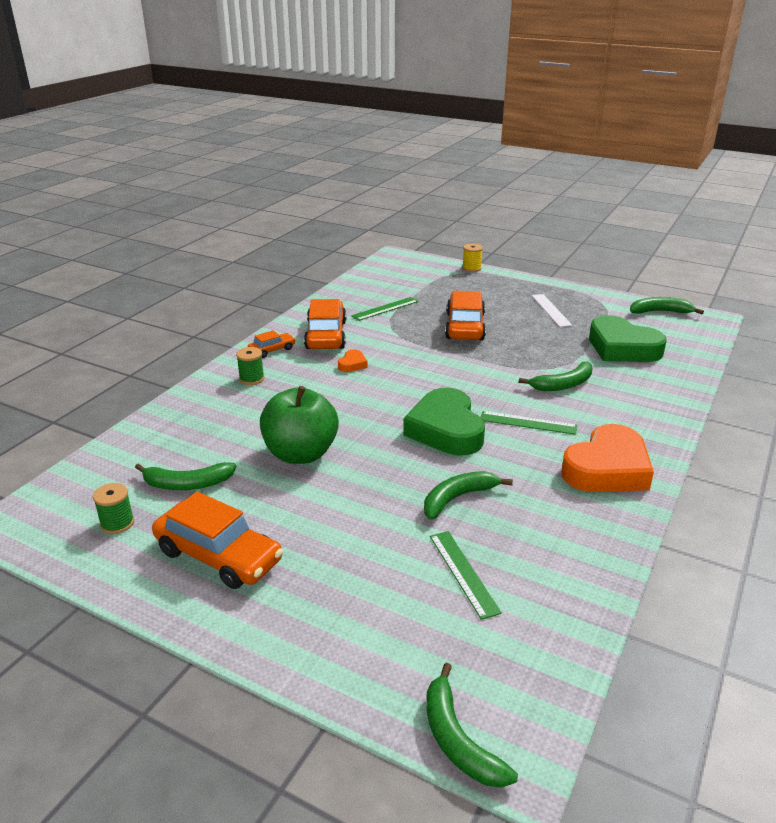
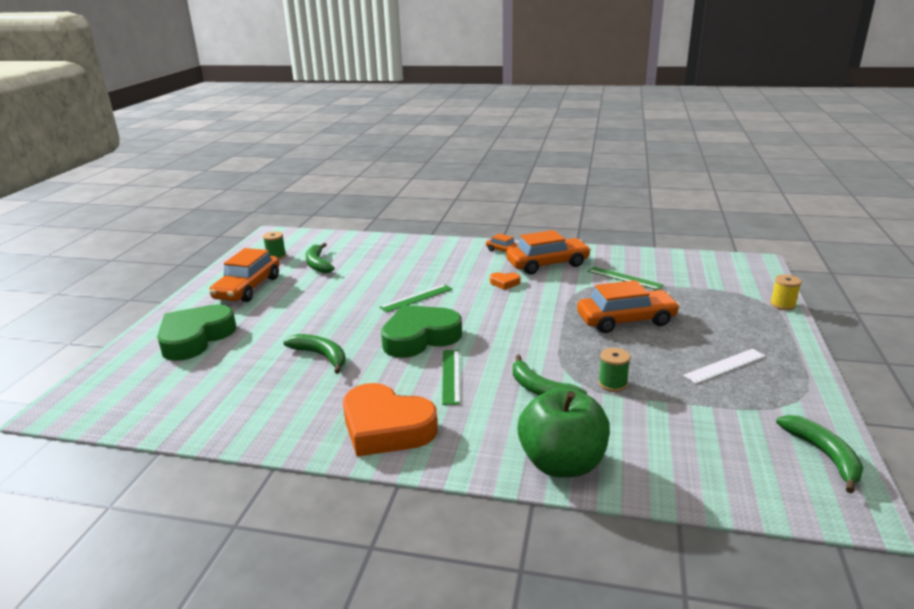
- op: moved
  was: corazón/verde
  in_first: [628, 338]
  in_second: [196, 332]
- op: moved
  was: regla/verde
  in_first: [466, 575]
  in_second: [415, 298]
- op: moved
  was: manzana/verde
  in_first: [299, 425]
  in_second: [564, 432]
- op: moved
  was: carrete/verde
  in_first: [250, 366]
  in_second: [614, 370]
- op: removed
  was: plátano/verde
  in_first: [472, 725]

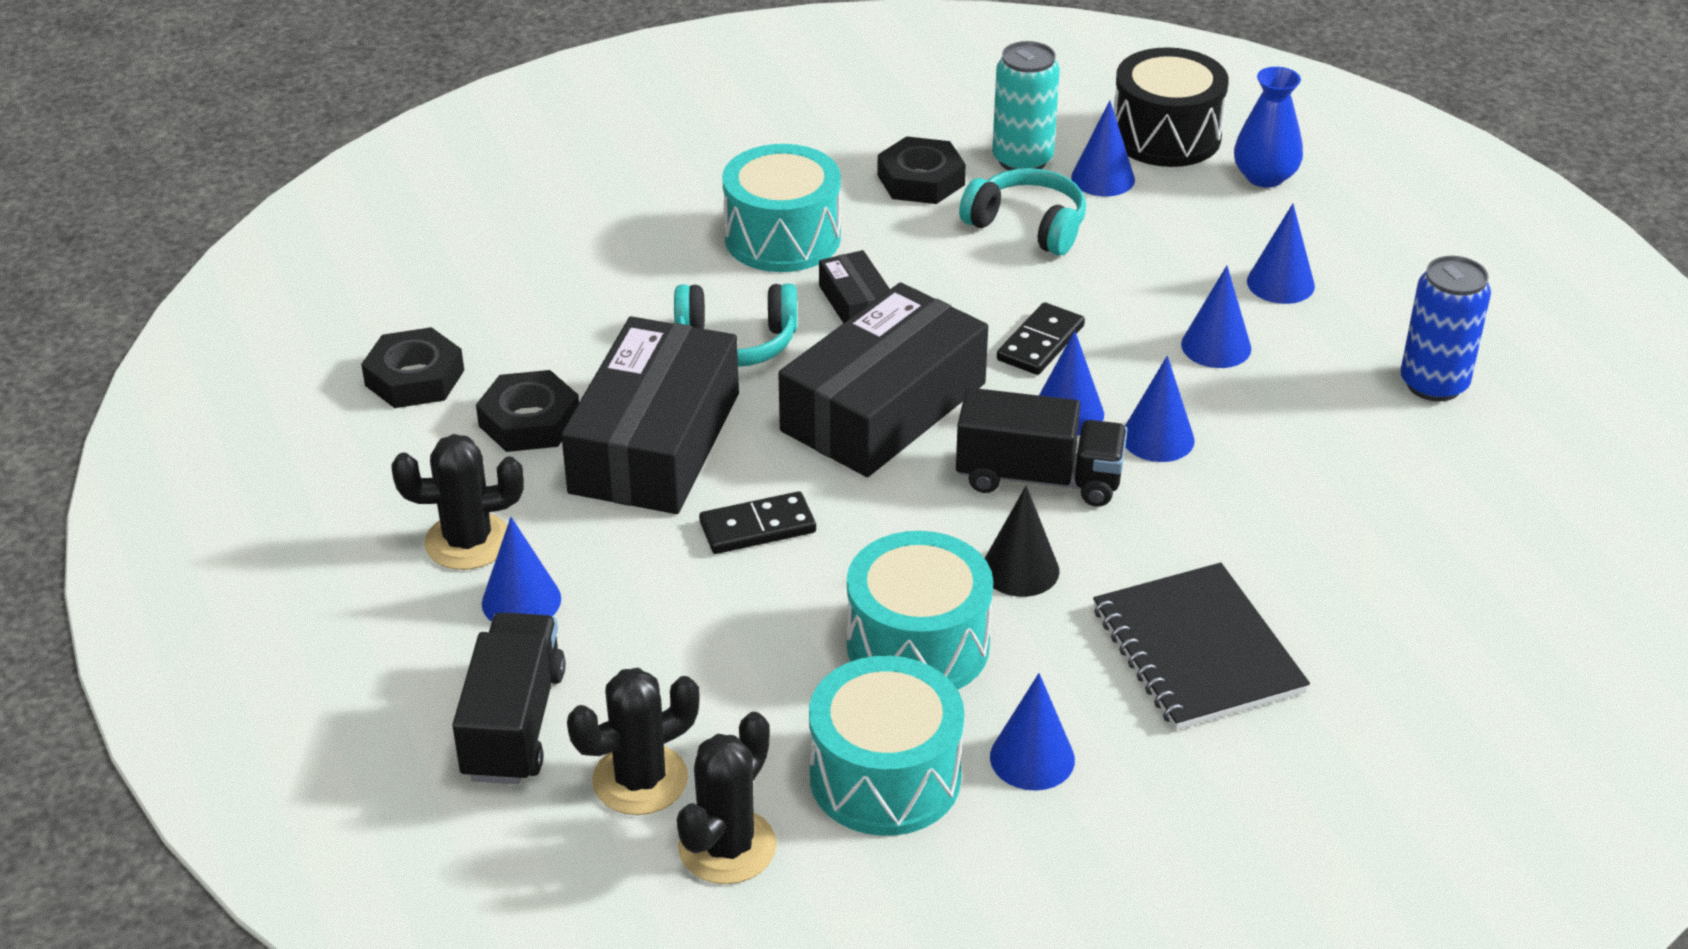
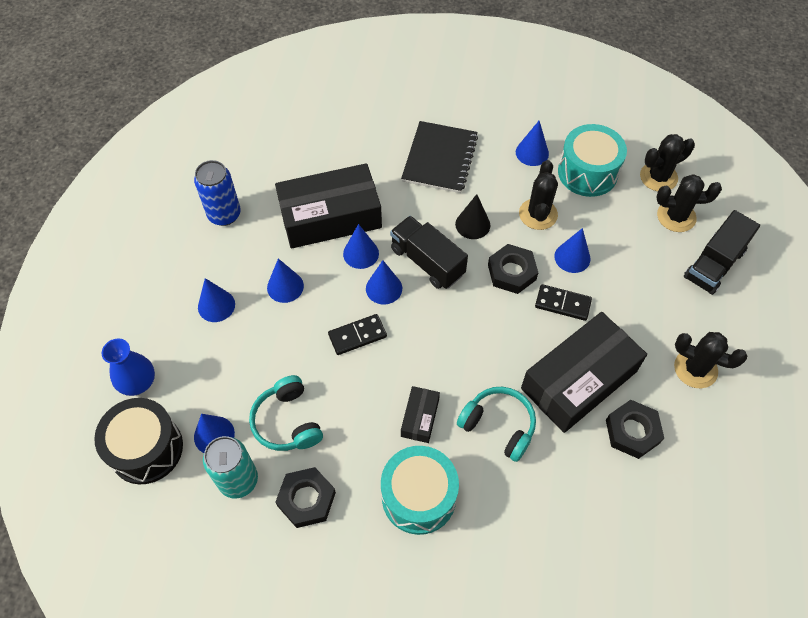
- op: moved
  was: caja/negro
  in_first: [883, 379]
  in_second: [328, 205]
- op: moved
  was: tuerca/negro
  in_first: [412, 367]
  in_second: [513, 269]
- op: replaced
  was: tambor/turquesa
  now: cactus/negro
  in_first: [920, 610]
  in_second: [538, 195]
- op: moved
  was: cono/azul
  in_first: [521, 569]
  in_second: [572, 250]

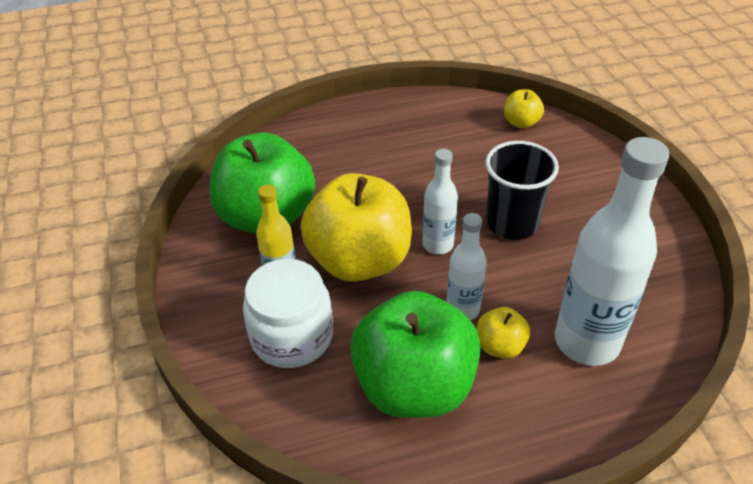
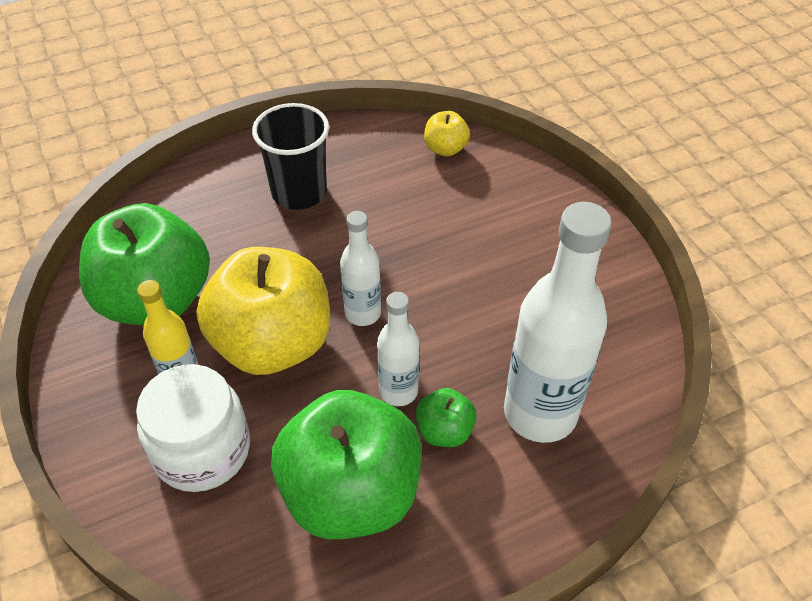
- op: moved
  was: vaso/negro
  in_first: [522, 190]
  in_second: [290, 156]
- op: recoloured
  was: manzana/amarillo
  now: manzana/verde
  in_first: [503, 333]
  in_second: [446, 417]

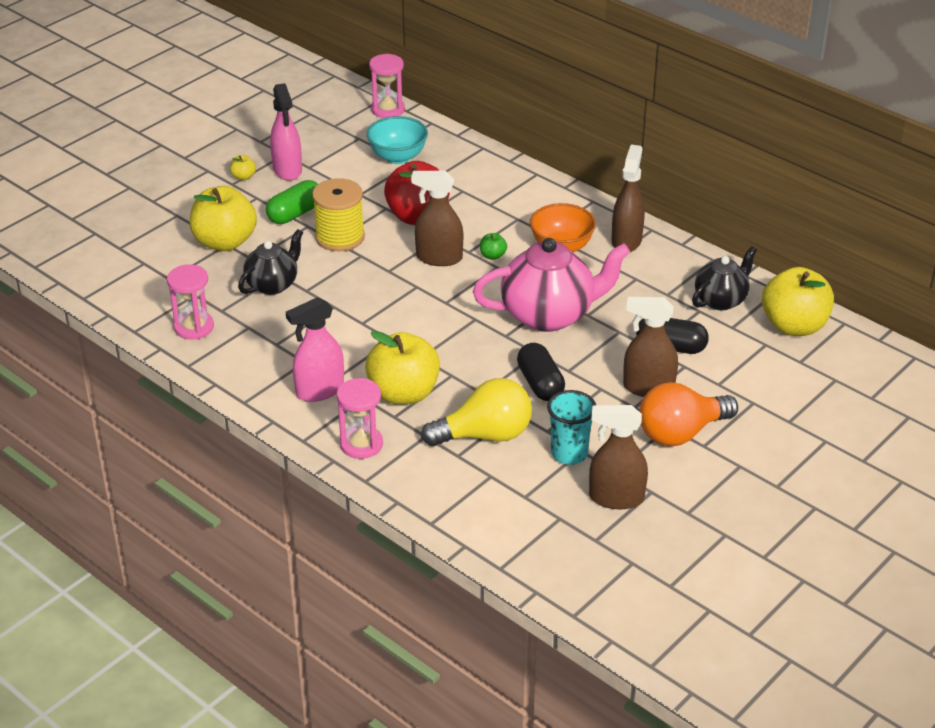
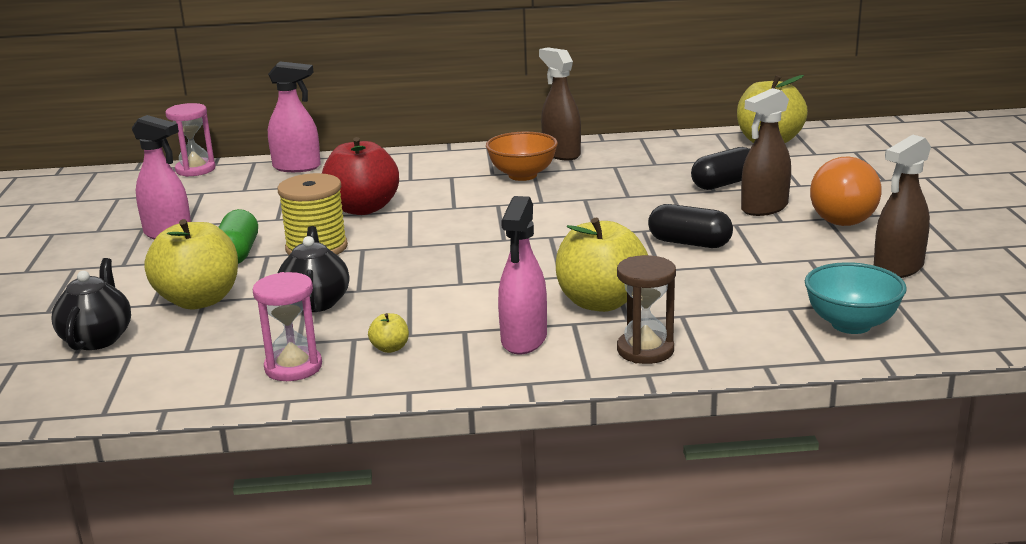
- op: moved
  was: tetera/negro
  in_first: [724, 278]
  in_second: [91, 304]
- op: added
  now: pulverizador/rosa
  in_second: [294, 116]
- op: moved
  was: manzana/amarillo
  in_first: [243, 167]
  in_second: [388, 333]
- op: recoloured
  was: reloj de arena/rosa
  now: reloj de arena/marrón
  in_first: [360, 418]
  in_second: [646, 309]
- op: moved
  was: cuenco/turquesa
  in_first: [397, 140]
  in_second: [856, 298]
- op: removed
  was: pulverizador/marrón
  in_first: [437, 218]
- op: removed
  was: bombilla/amarillo
  in_first: [476, 412]
- op: removed
  was: tetera/rosa
  in_first: [551, 285]
- op: removed
  was: manzana/verde
  in_first: [493, 246]
- op: removed
  was: vaso/turquesa
  in_first: [571, 427]

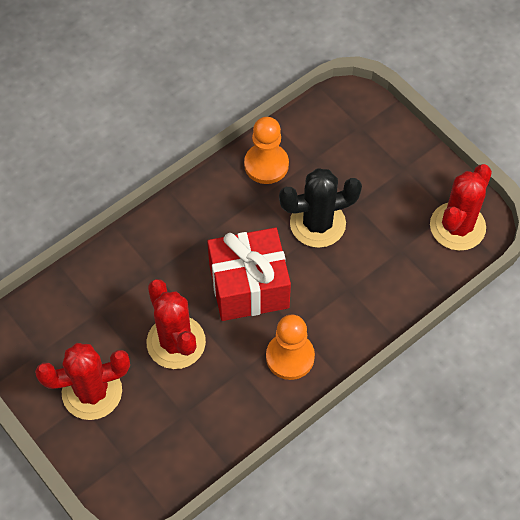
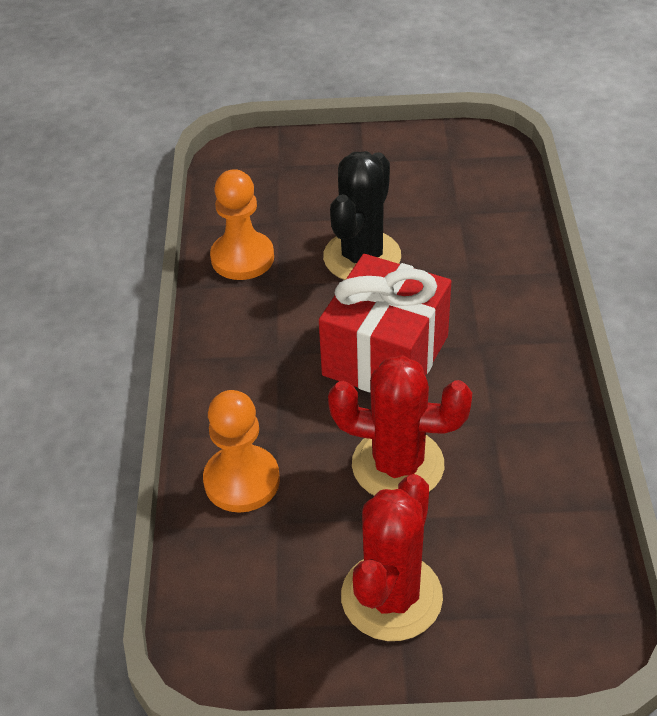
- op: moved
  was: peón/naranja
  in_first: [290, 347]
  in_second: [241, 451]
- op: removed
  was: cactus/rojo
  in_first: [461, 207]

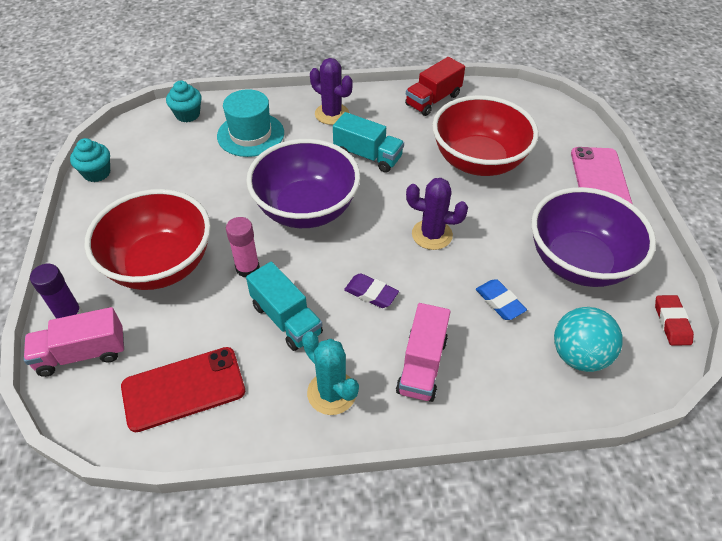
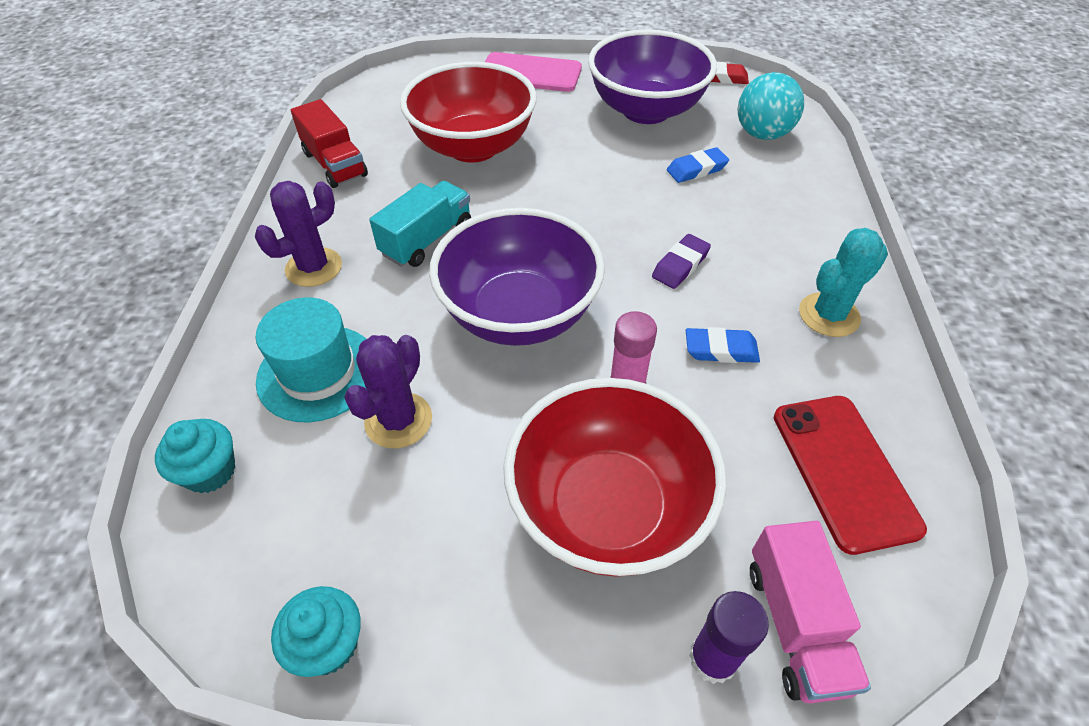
- op: moved
  was: cactus/morado
  in_first: [437, 214]
  in_second: [388, 391]
- op: replaced
  was: camión/turquesa
  now: goma de borrar/azul
  in_first: [284, 306]
  in_second: [723, 345]
- op: removed
  was: camión/rosa
  in_first: [423, 352]

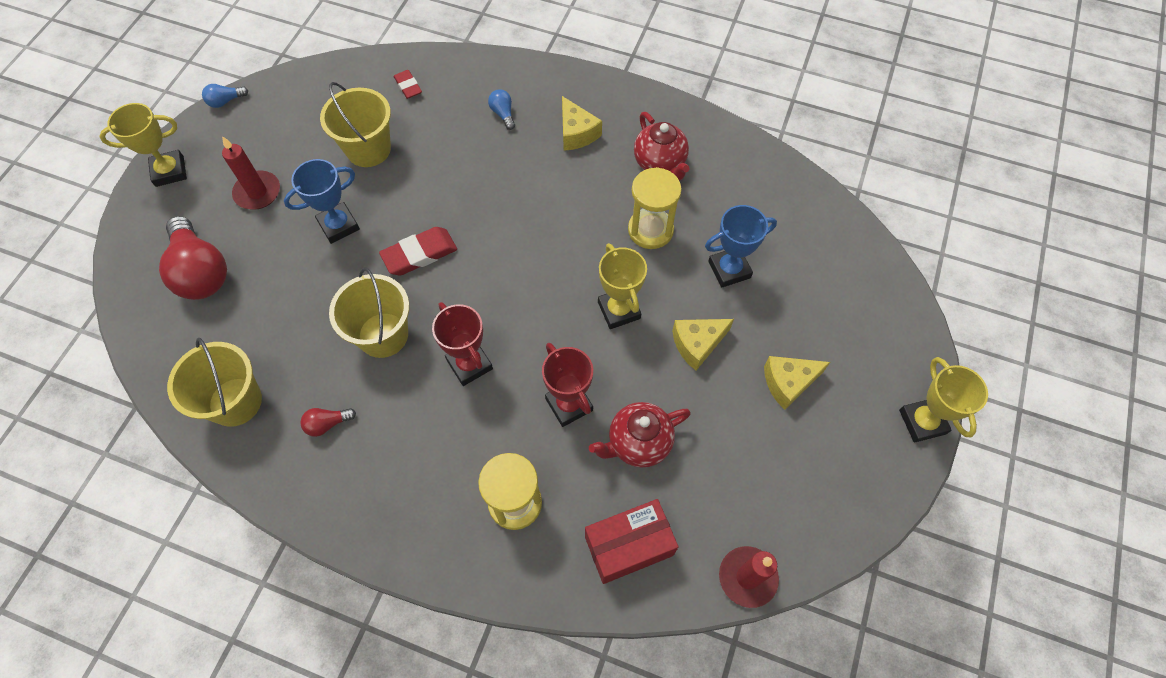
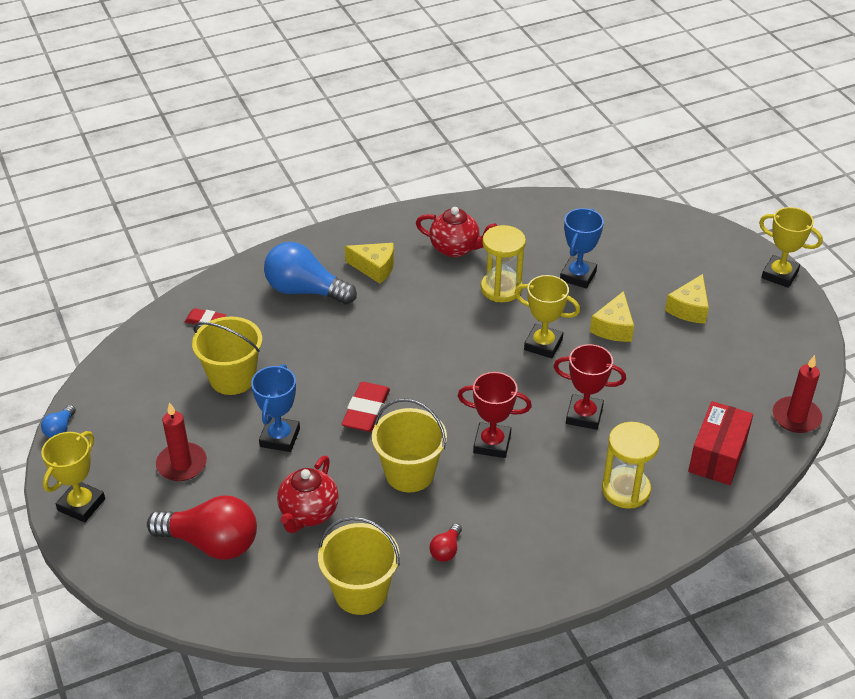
- op: resized
  was: bombilla/azul
  in_first: [501, 109]
  in_second: [310, 273]
  ratio: 2.28
- op: moved
  was: tetera/rojo
  in_first: [640, 434]
  in_second: [308, 494]

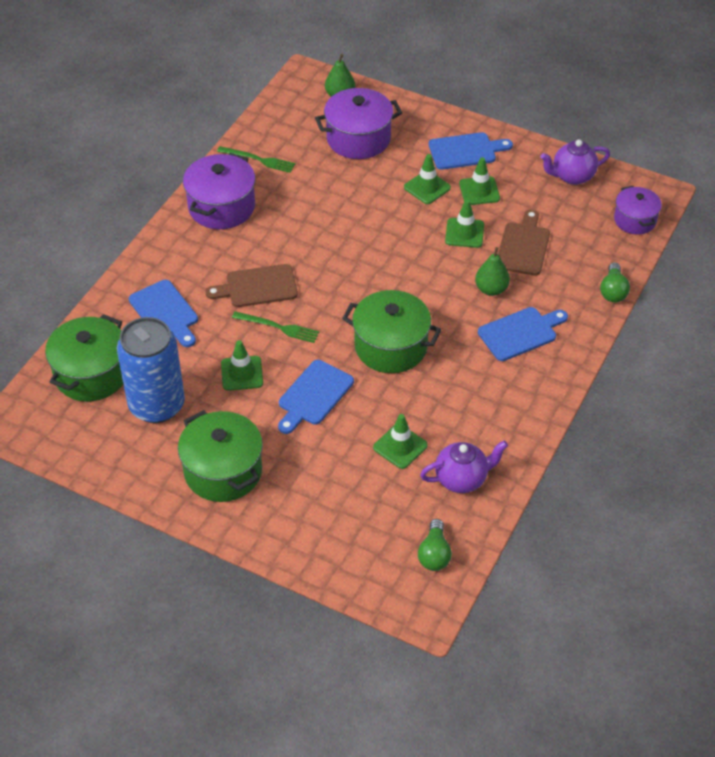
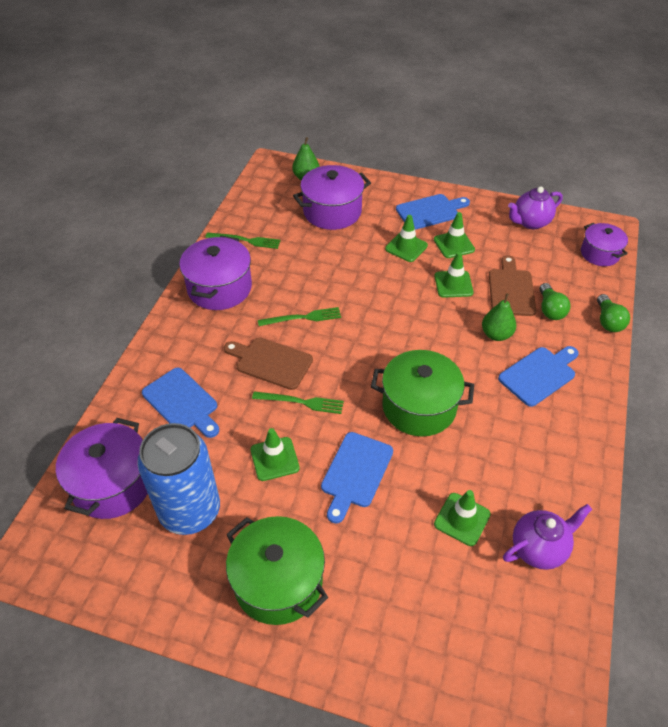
- op: recoloured
  was: olla/verde
  now: olla/morado
  in_first: [84, 358]
  in_second: [102, 468]
- op: turned
  was: tabla de cortar/marrón
  in_first: [252, 285]
  in_second: [268, 364]
  clockwise: 45
- op: added
  now: tenedor/verde
  in_second: [299, 316]
- op: moved
  was: bombilla/verde
  in_first: [435, 545]
  in_second: [555, 301]

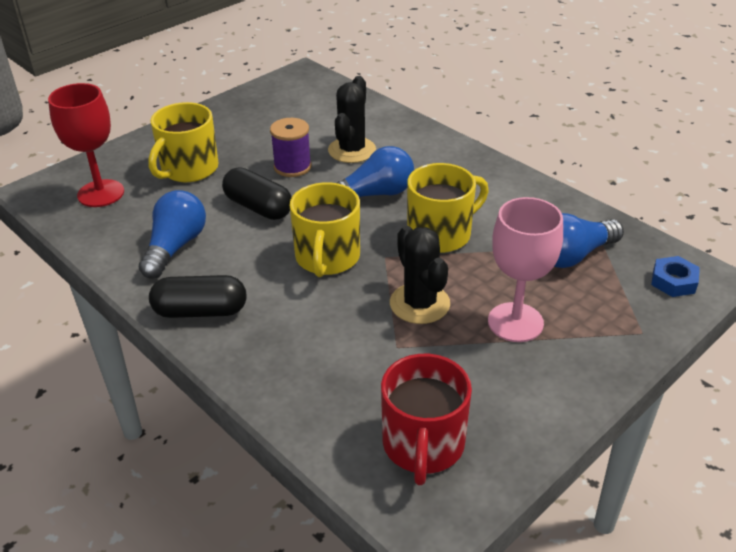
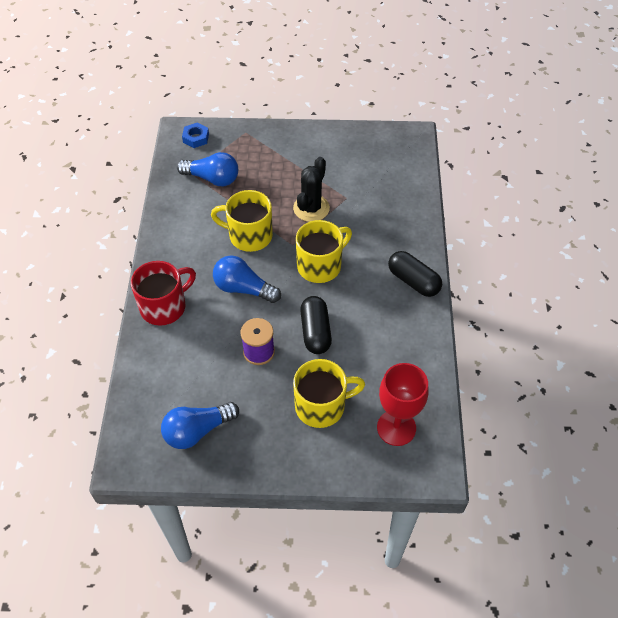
- op: moved
  was: taza/rojo
  in_first: [426, 419]
  in_second: [163, 293]
- op: moved
  was: bombilla/azul
  in_first: [172, 234]
  in_second: [200, 425]
- op: removed
  was: cactus/negro
  in_first: [352, 119]
- op: removed
  was: copa/rosa
  in_first: [525, 269]

